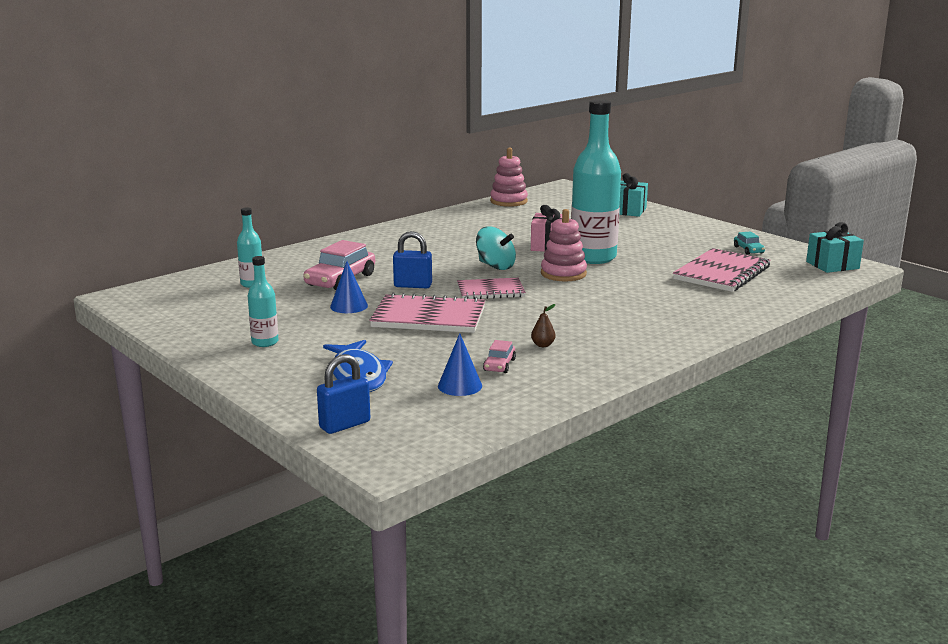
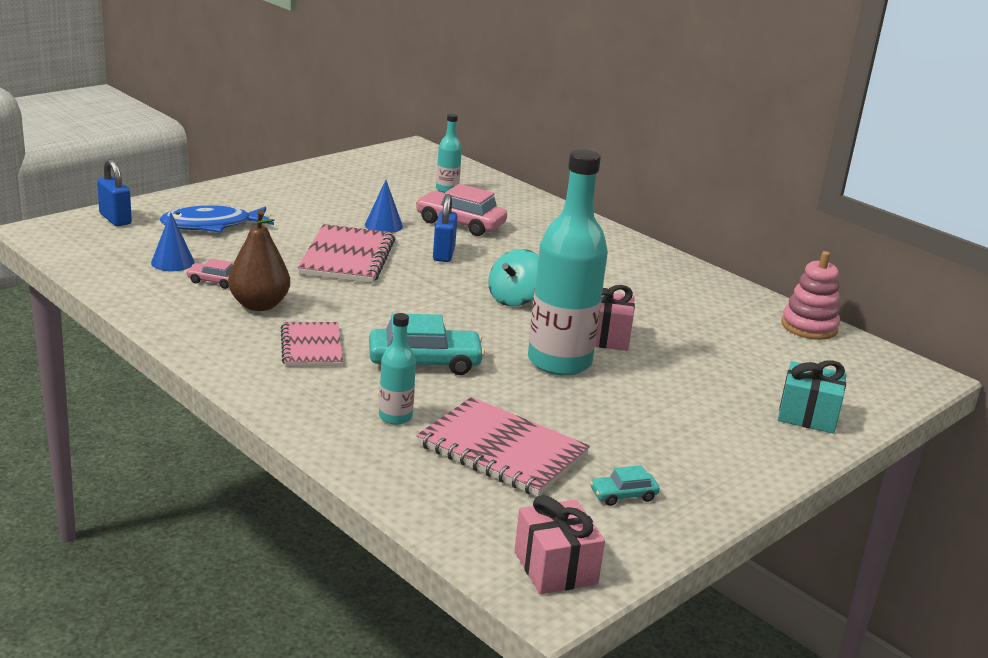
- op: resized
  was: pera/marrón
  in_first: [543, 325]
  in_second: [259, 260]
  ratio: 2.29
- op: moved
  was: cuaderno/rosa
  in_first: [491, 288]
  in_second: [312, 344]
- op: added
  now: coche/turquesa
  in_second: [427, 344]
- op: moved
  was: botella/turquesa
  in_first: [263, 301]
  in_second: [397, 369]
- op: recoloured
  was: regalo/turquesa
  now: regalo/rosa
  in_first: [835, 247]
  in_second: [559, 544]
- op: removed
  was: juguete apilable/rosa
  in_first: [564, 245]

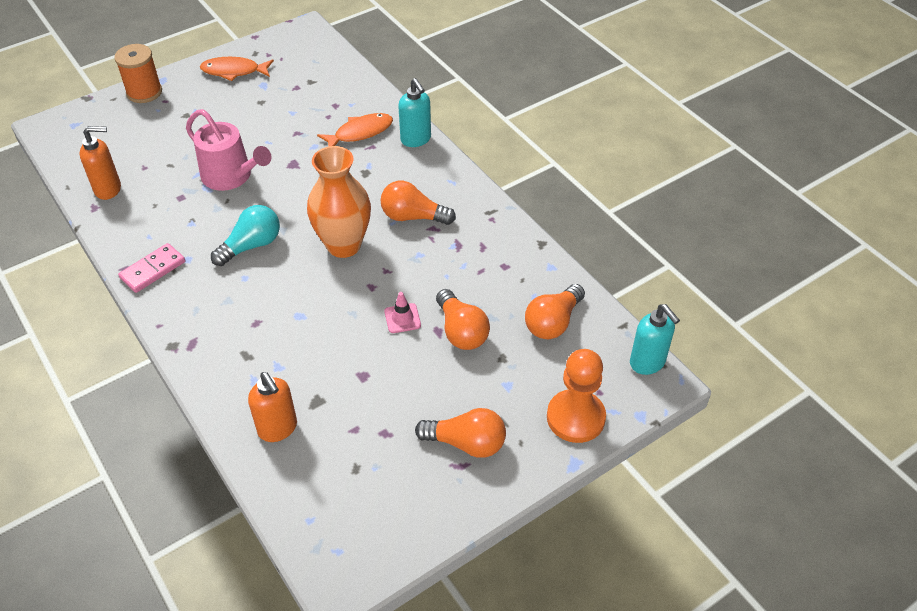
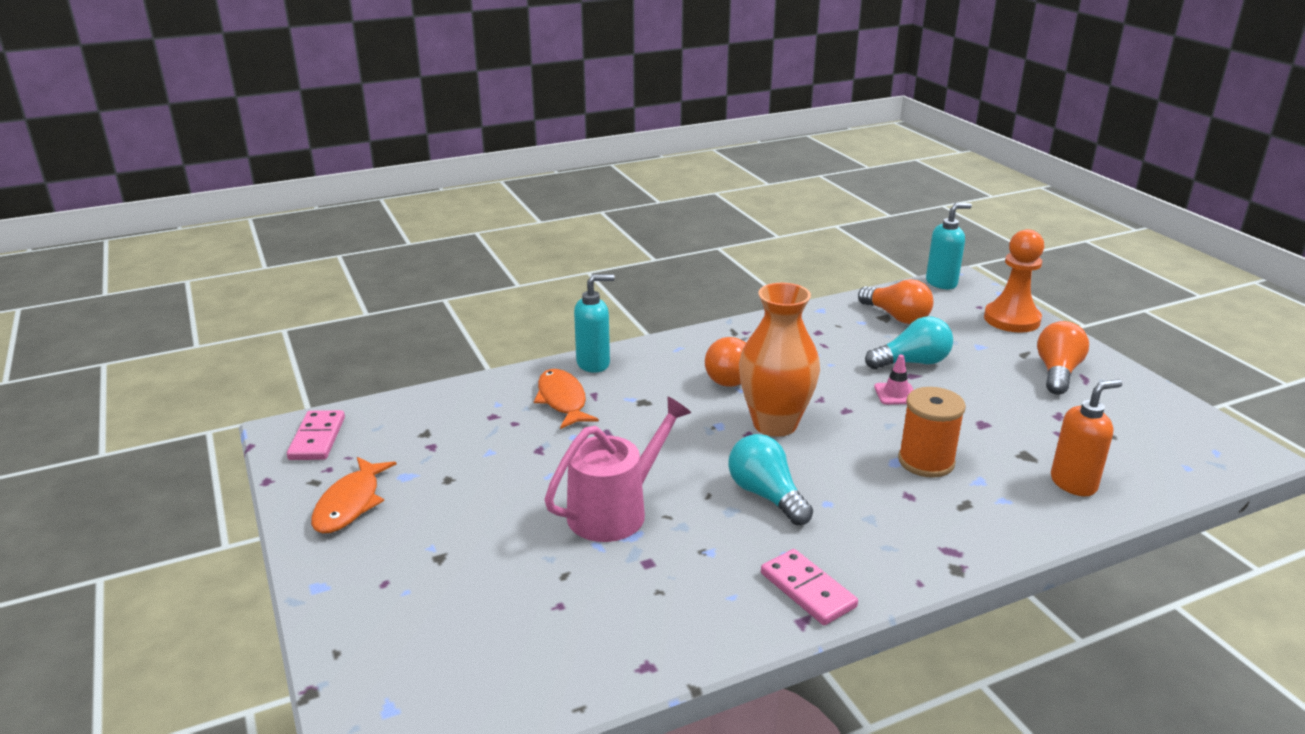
- op: added
  now: ficha de dominó/rosa
  in_second: [316, 435]
- op: recoloured
  was: bombilla/naranja
  now: bombilla/turquesa
  in_first: [463, 319]
  in_second: [909, 343]
- op: moved
  was: carrete/naranja
  in_first: [138, 73]
  in_second: [932, 432]
- op: removed
  was: dispensador de jabón/naranja
  in_first: [100, 163]

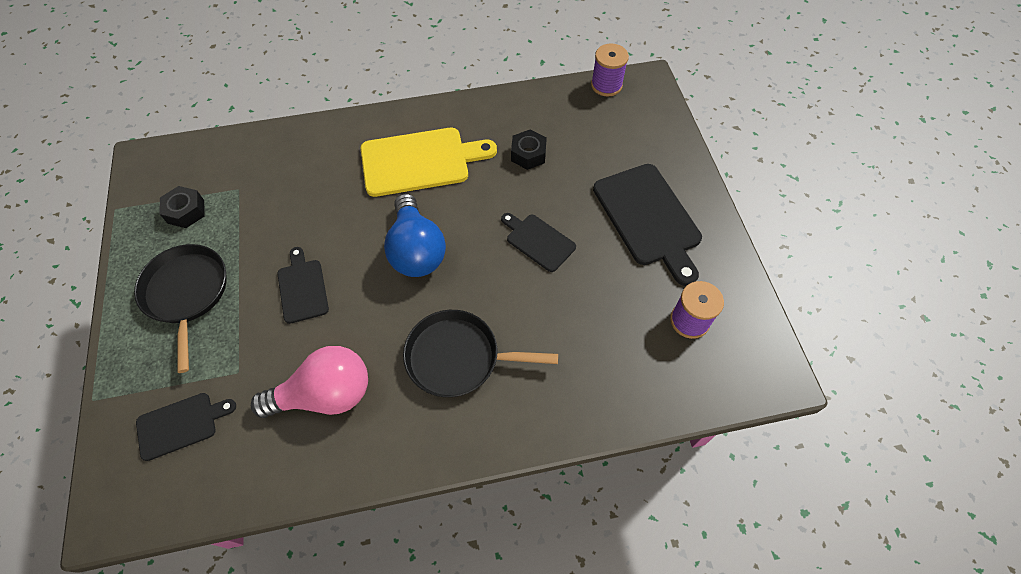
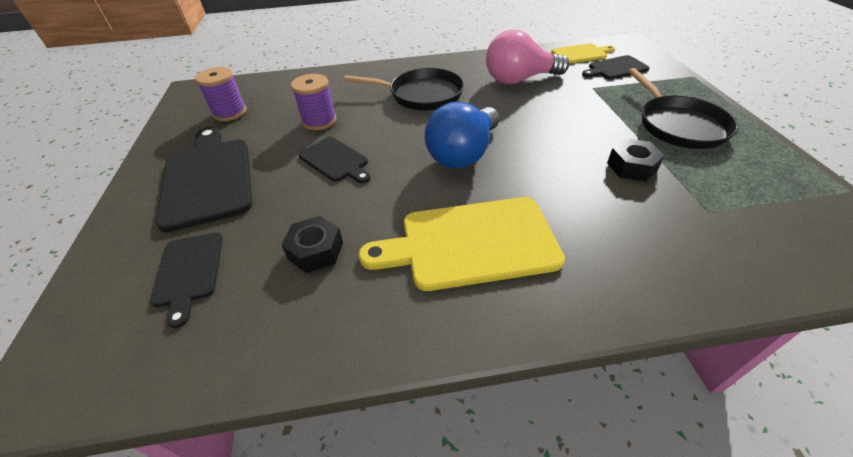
- op: moved
  was: tabla de cortar/negro
  in_first: [303, 285]
  in_second: [186, 280]
- op: moved
  was: carrete/morado
  in_first: [610, 69]
  in_second: [314, 102]
- op: turned
  was: bombilla/azul
  in_first: [415, 235]
  in_second: [462, 135]
  clockwise: -135
- op: added
  now: tabla de cortar/amarillo
  in_second: [583, 53]
- op: moved
  was: tuerca/negro
  in_first: [182, 207]
  in_second: [636, 160]

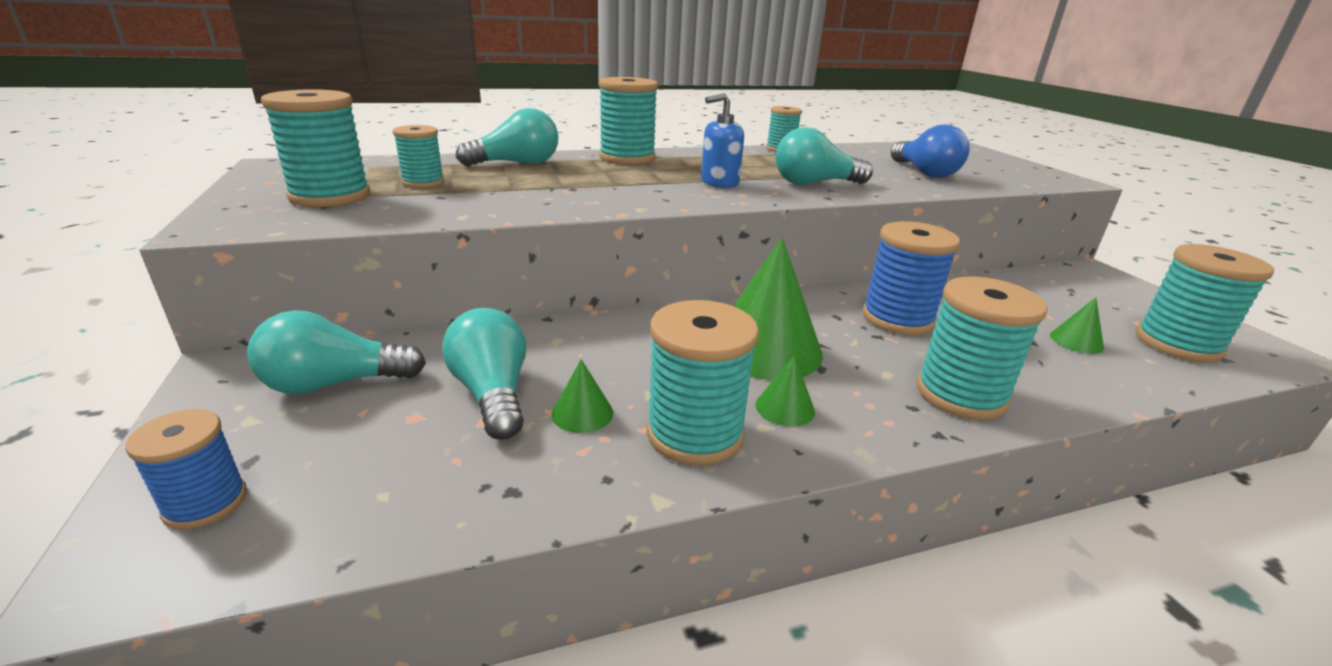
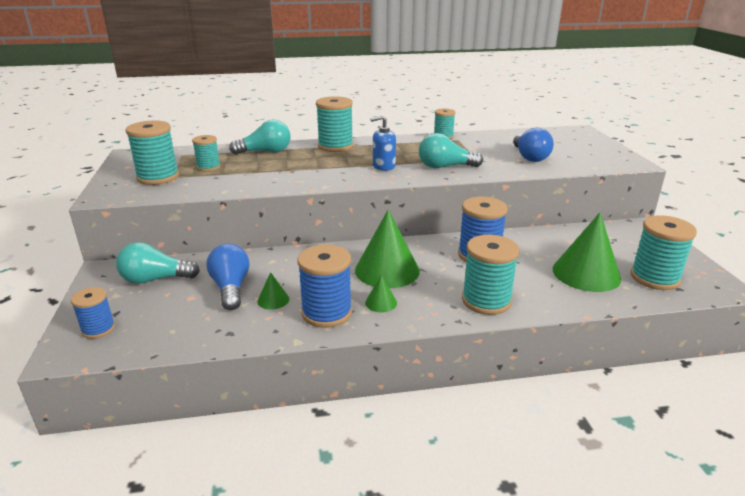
- op: recoloured
  was: bombilla/turquesa
  now: bombilla/azul
  in_first: [484, 374]
  in_second: [228, 277]
- op: recoloured
  was: carrete/turquesa
  now: carrete/azul
  in_first: [703, 382]
  in_second: [324, 286]
- op: resized
  was: cono/verde
  in_first: [1077, 325]
  in_second: [587, 252]
  ratio: 2.22

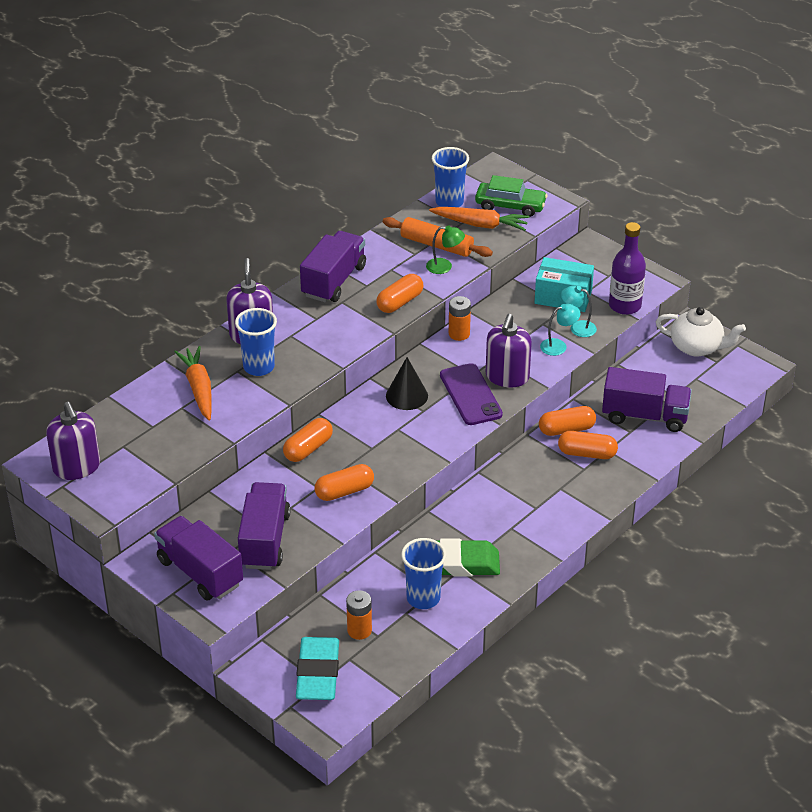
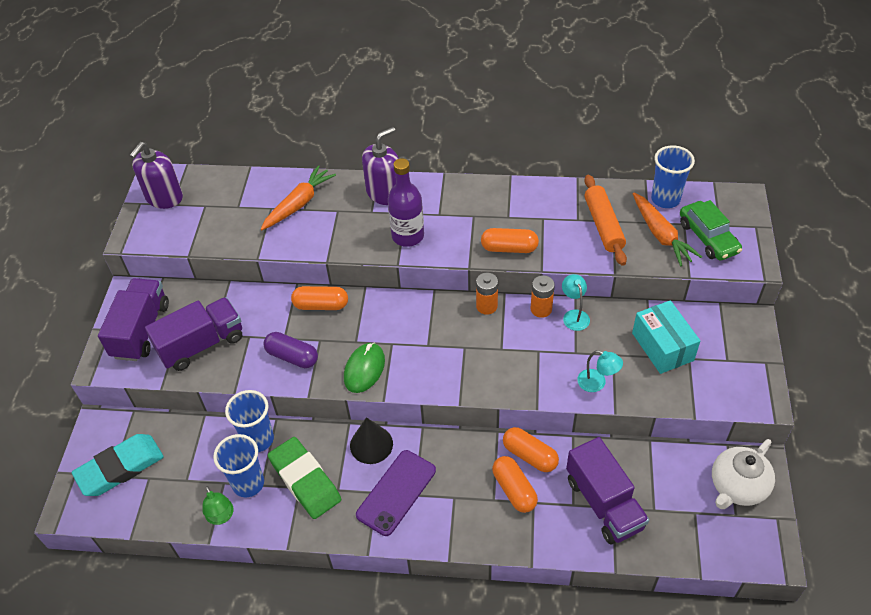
- op: moved
  was: lámpara/verde
  in_first: [445, 249]
  in_second: [218, 505]
- op: moved
  was: vaso/azul
  in_first: [256, 342]
  in_second: [249, 421]
- op: recoloured
  was: cápsula/naranja
  now: cápsula/morado
  in_first: [344, 482]
  in_second: [290, 350]
- op: added
  now: ratón/verde
  in_second: [364, 368]
- op: moved
  was: cono/negro
  in_first: [407, 383]
  in_second: [371, 440]
- op: moved
  was: móvil/morado
  in_first: [471, 394]
  in_second: [396, 493]
- op: moved
  was: botella/morado
  in_first: [627, 268]
  in_second: [406, 202]
- op: moved
  was: pila/naranja
  in_first: [359, 615]
  in_second: [487, 294]
- op: moved
  was: lámpara/turquesa
  in_first: [579, 311]
  in_second: [576, 302]
- op: turned
  was: tetera/blanco
  in_first: [701, 332]
  in_second: [743, 474]
  clockwise: 60
- op: removed
  was: camión/morado
  in_first: [333, 266]
- op: removed
  was: dispensador de jabón/morado
  in_first: [509, 350]

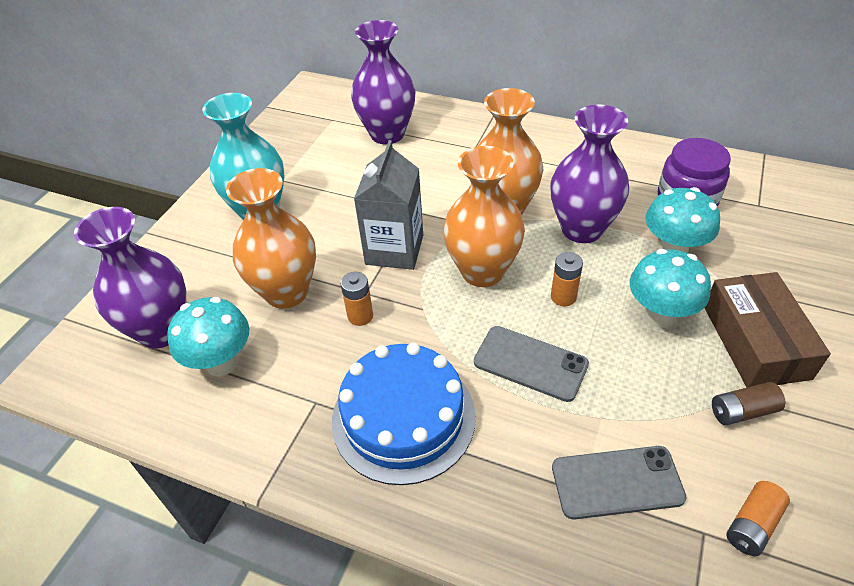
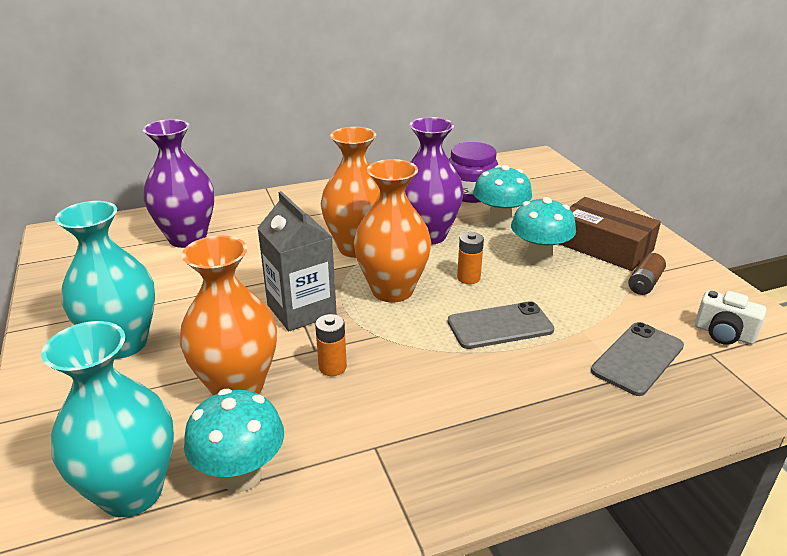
- op: recoloured
  was: florero/morado
  now: florero/turquesa
  in_first: [130, 277]
  in_second: [107, 419]
- op: replaced
  was: pila/naranja
  now: cámara/blanco
  in_first: [758, 518]
  in_second: [730, 317]
- op: removed
  was: tarta/azul
  in_first: [404, 414]

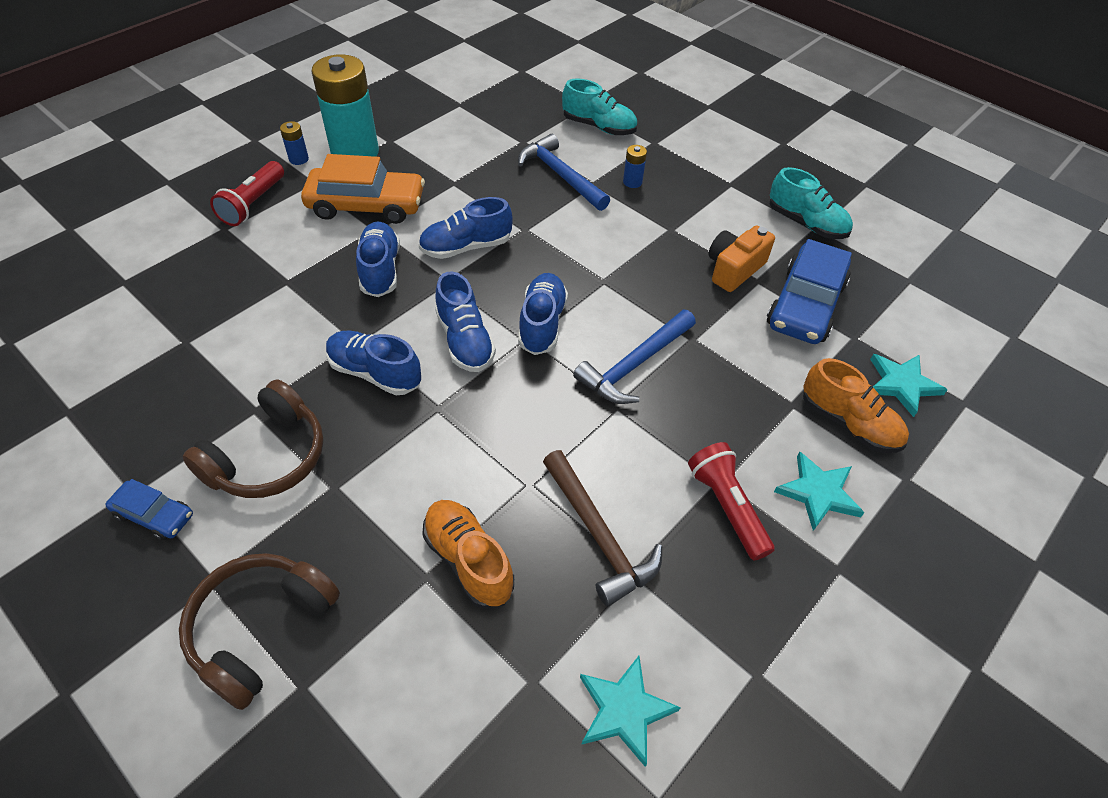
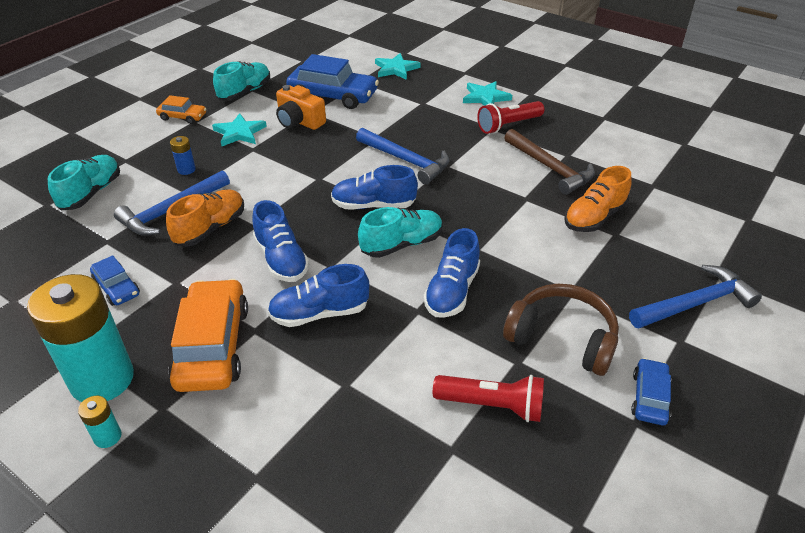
- op: recoloured
  was: pila/azul
  now: pila/turquesa
  in_first: [294, 143]
  in_second: [100, 422]
- op: added
  now: coche/azul
  in_second: [115, 280]
- op: added
  now: coche/naranja
  in_second: [181, 109]
- op: moved
  was: zapato/naranja
  in_first: [856, 405]
  in_second: [205, 218]
- op: moved
  was: estrella/turquesa
  in_first: [630, 711]
  in_second: [239, 129]
- op: recoloured
  was: zapato/azul
  now: zapato/turquesa
  in_first: [465, 321]
  in_second: [400, 232]
- op: moved
  was: lámpara de mano/rojo
  in_first: [247, 193]
  in_second: [488, 398]
- op: turned
  was: martillo/marrón
  in_first: [602, 528]
  in_second: [549, 162]
  clockwise: 90
- op: replaced
  was: auriculares/marrón
  now: martillo/azul
  in_first: [259, 631]
  in_second: [695, 296]

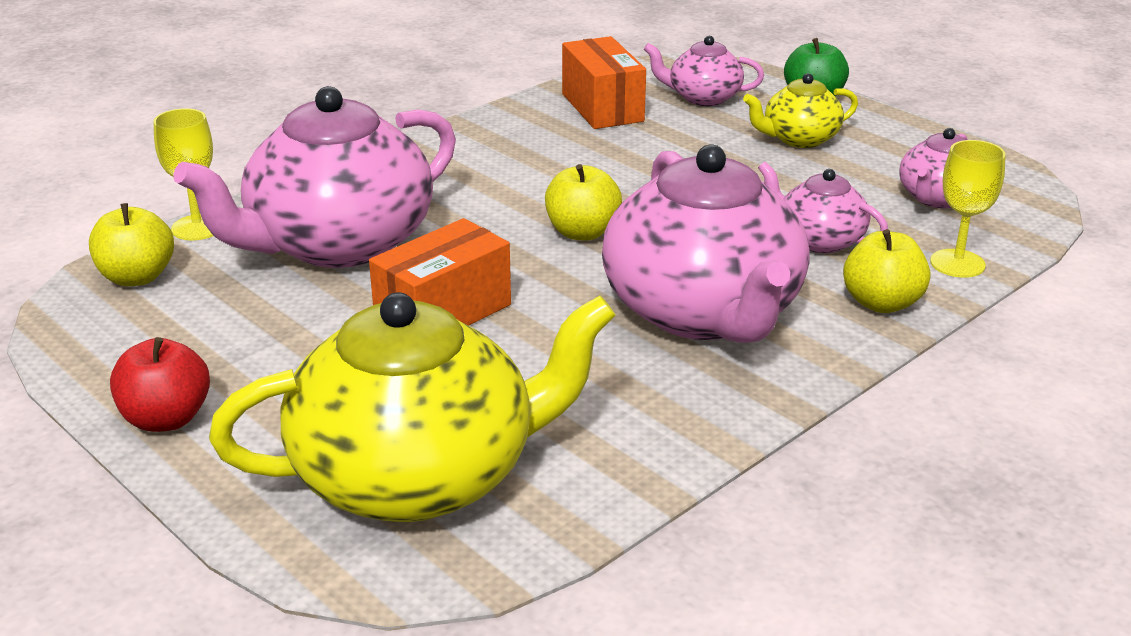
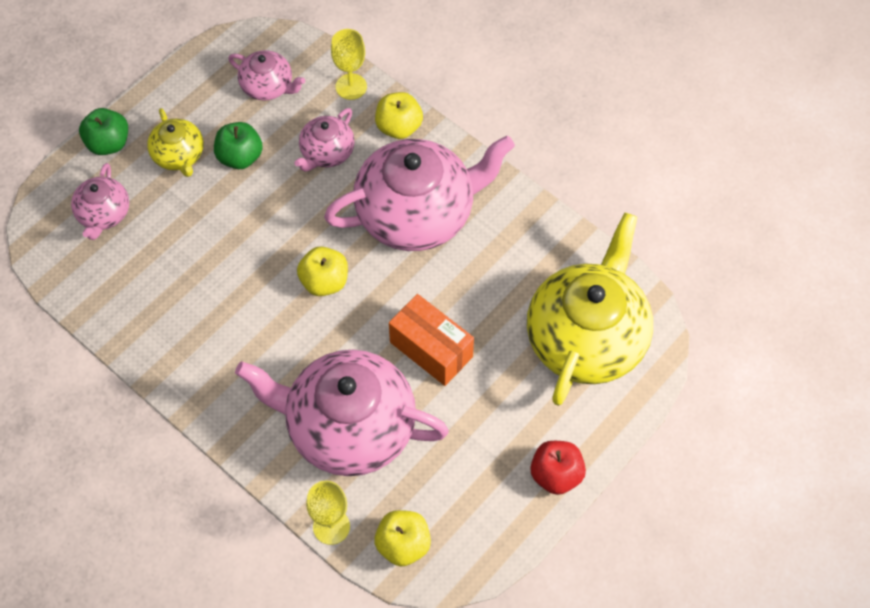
- op: added
  now: manzana/verde
  in_second: [238, 145]
- op: turned
  was: tetera/rosa
  in_first: [314, 177]
  in_second: [342, 413]
  clockwise: 150
- op: turned
  was: tetera/amarillo
  in_first: [412, 407]
  in_second: [590, 309]
  clockwise: 45
- op: removed
  was: caja/naranja
  in_first: [604, 82]

